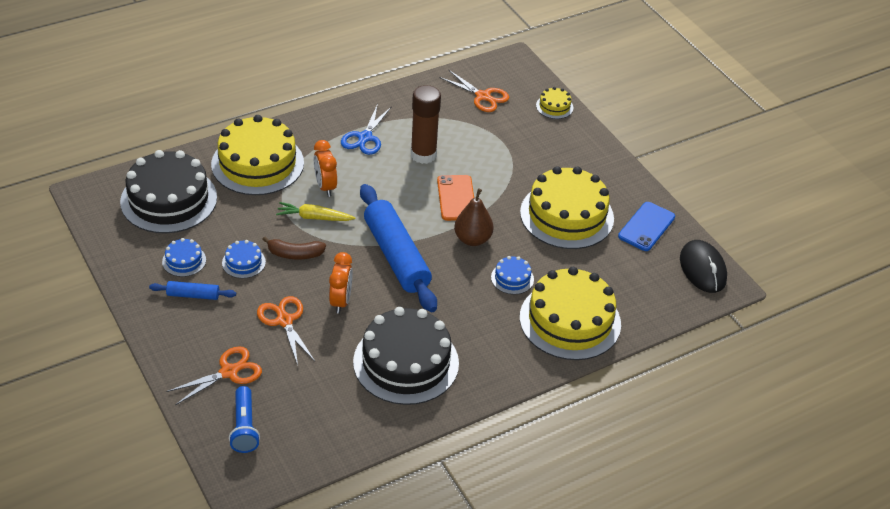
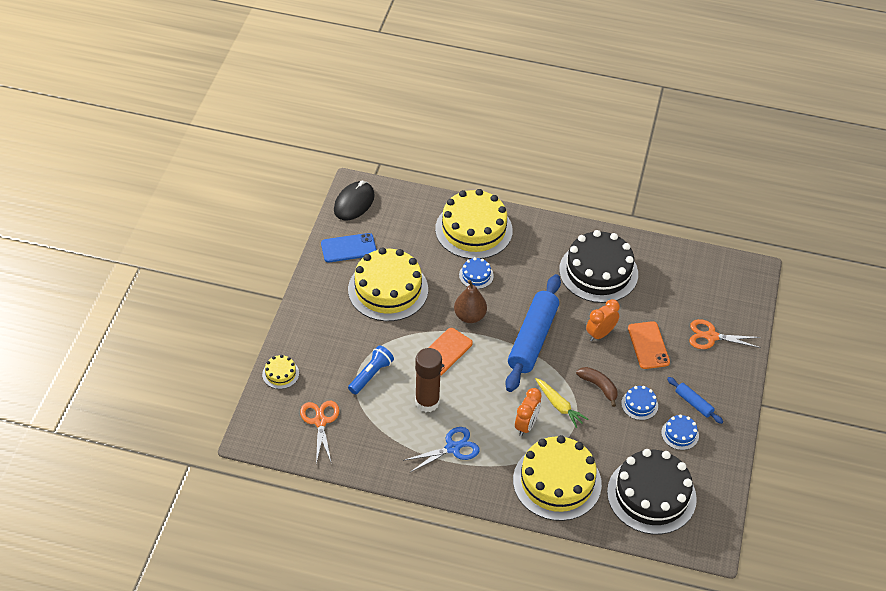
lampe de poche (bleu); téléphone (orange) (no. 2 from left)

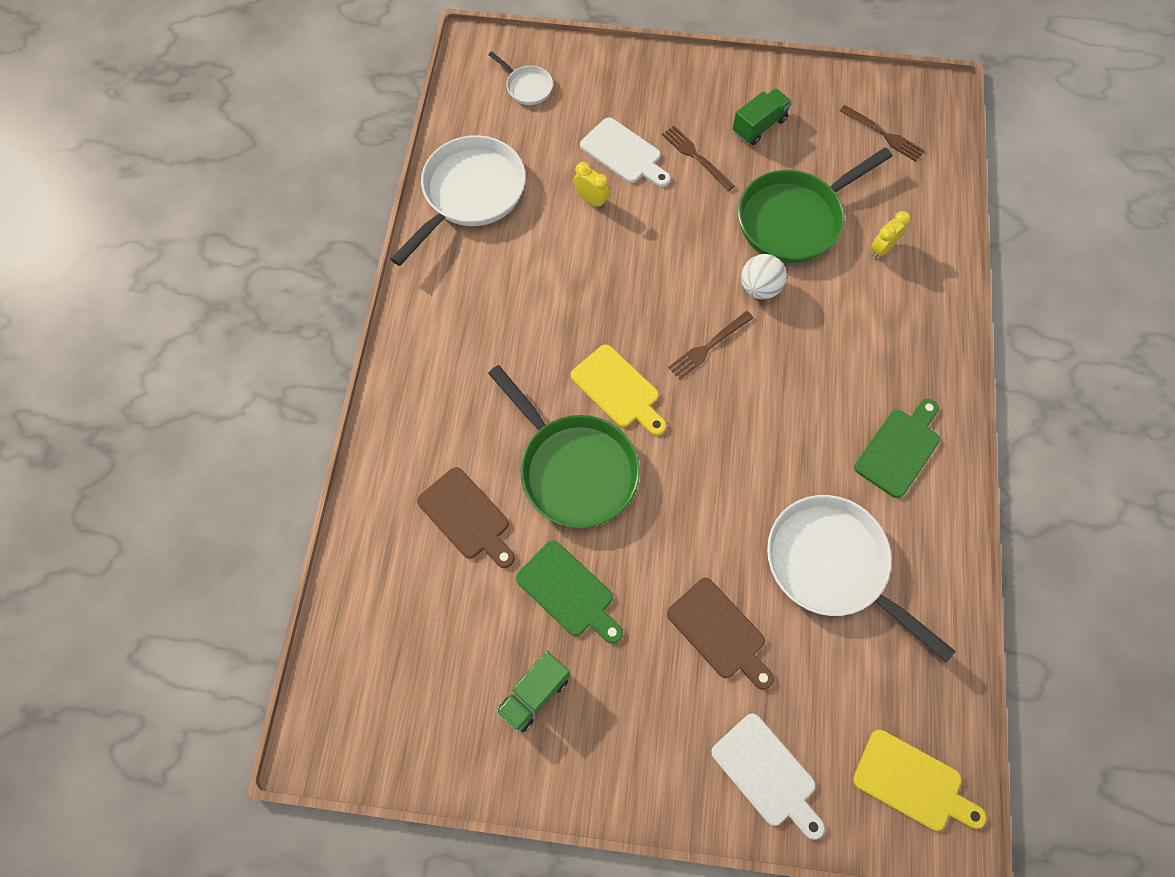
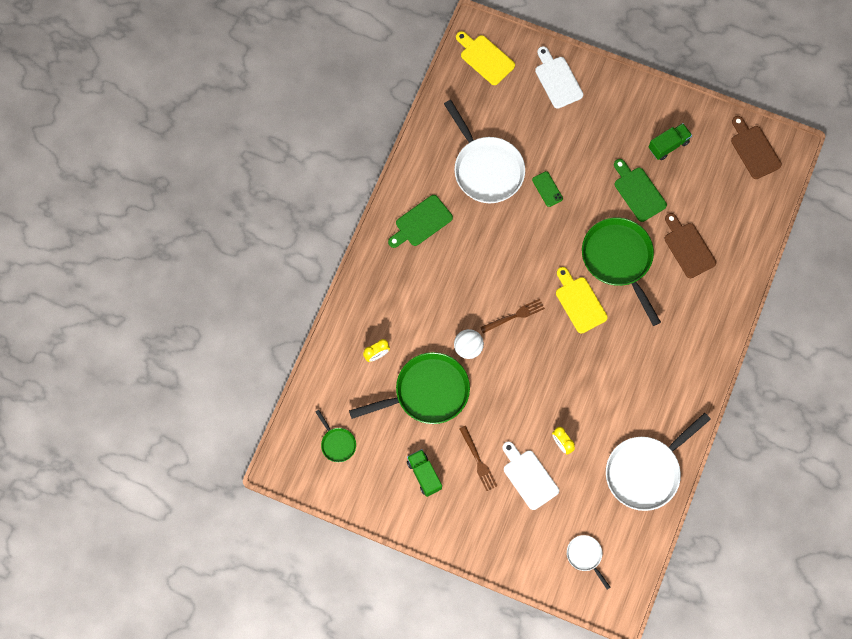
téléphone (vert); planche à découper (marron) (no. 2 from left); poêle (vert) (no. 1 from left); camion (vert) (no. 1 from left)

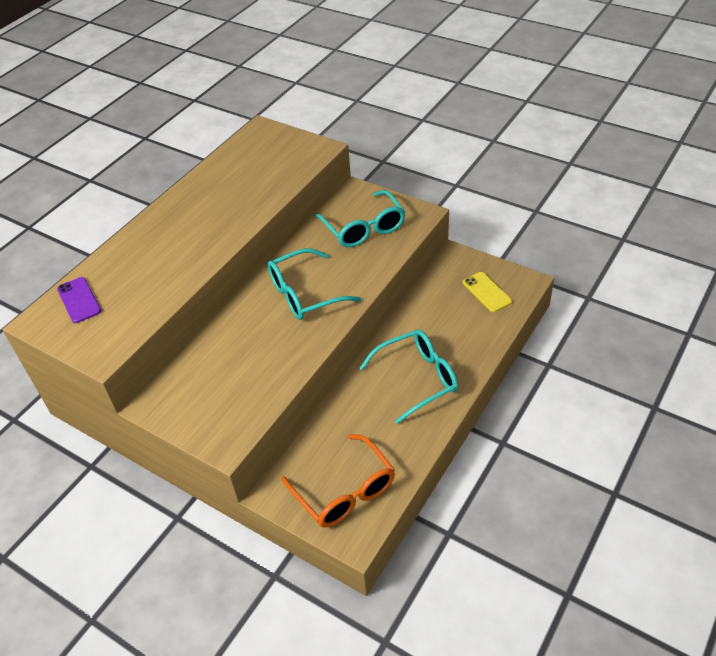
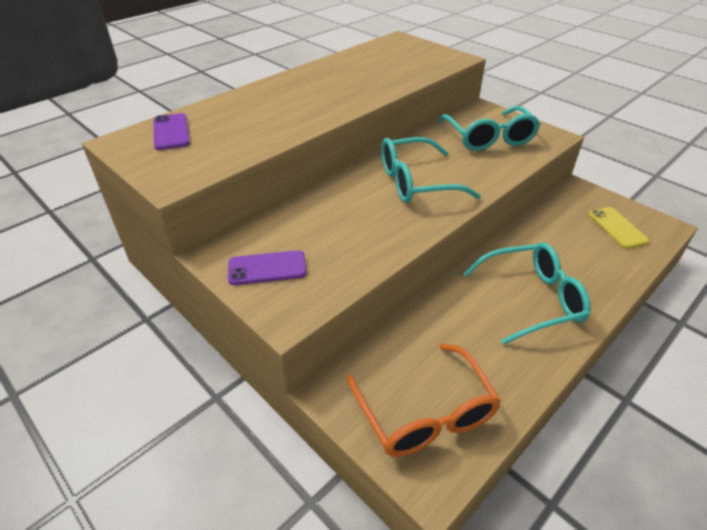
téléphone (violet) (no. 2 from left)

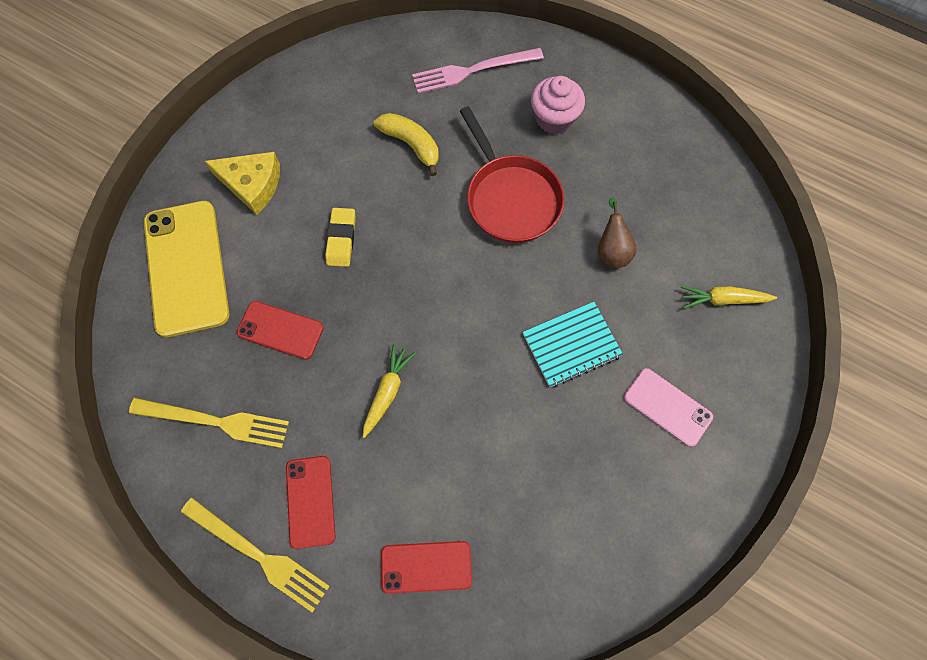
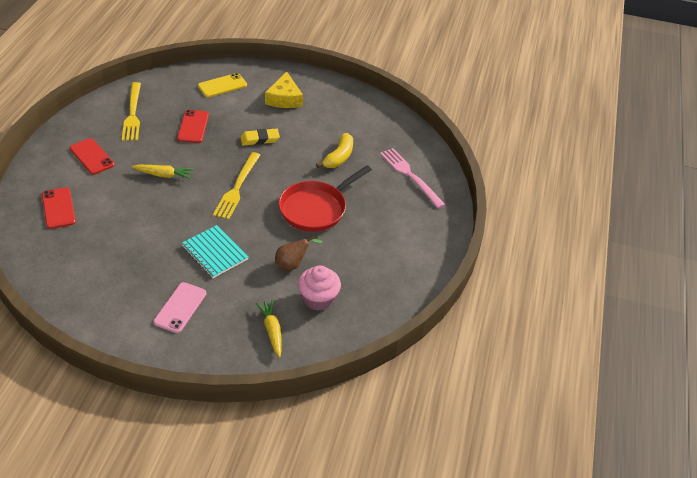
fourchette (jaune) (no. 2 from left); muffin (rose); téléphone (rouge) (no. 2 from left); téléphone (jaune)

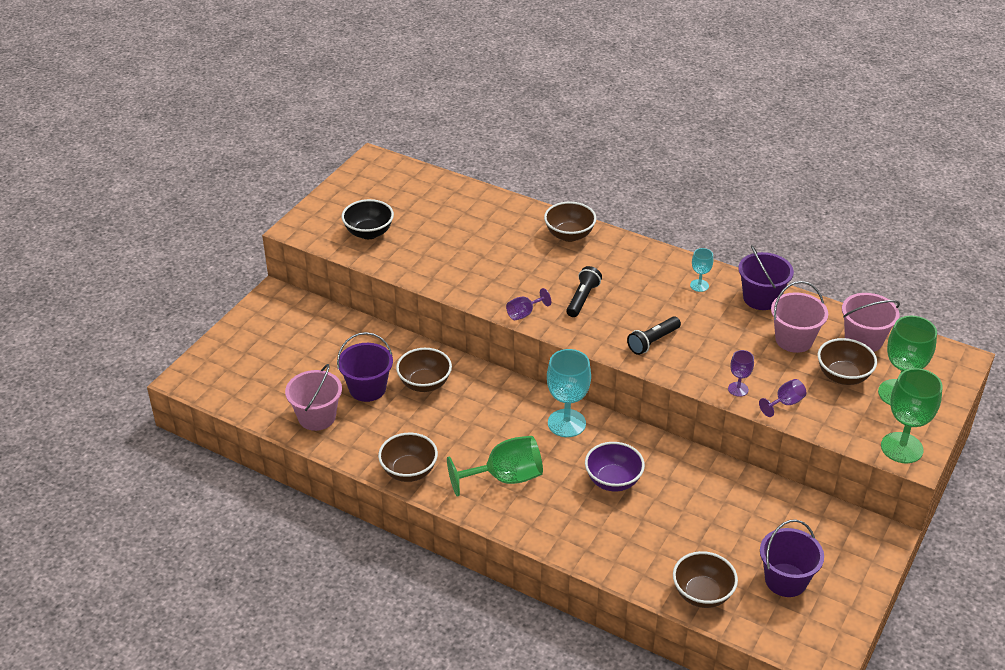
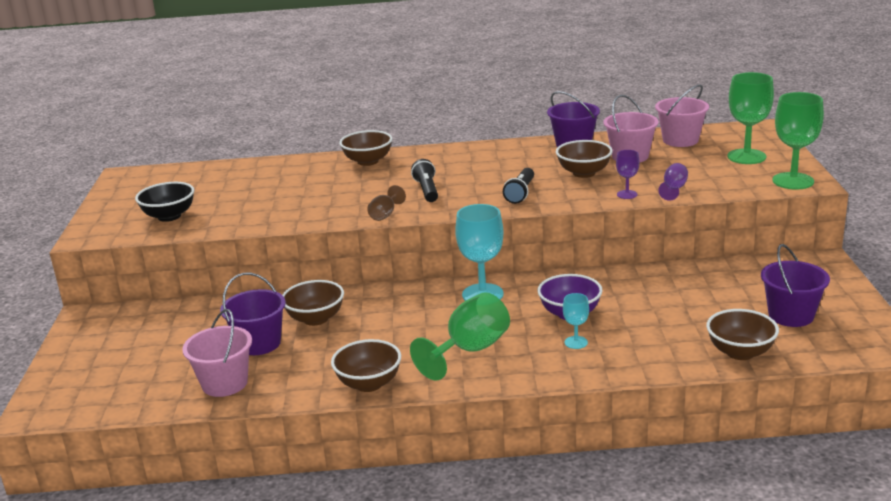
verre à pied (turquoise) (no. 2 from left); bol (marron) (no. 4 from left); verre à pied (marron)

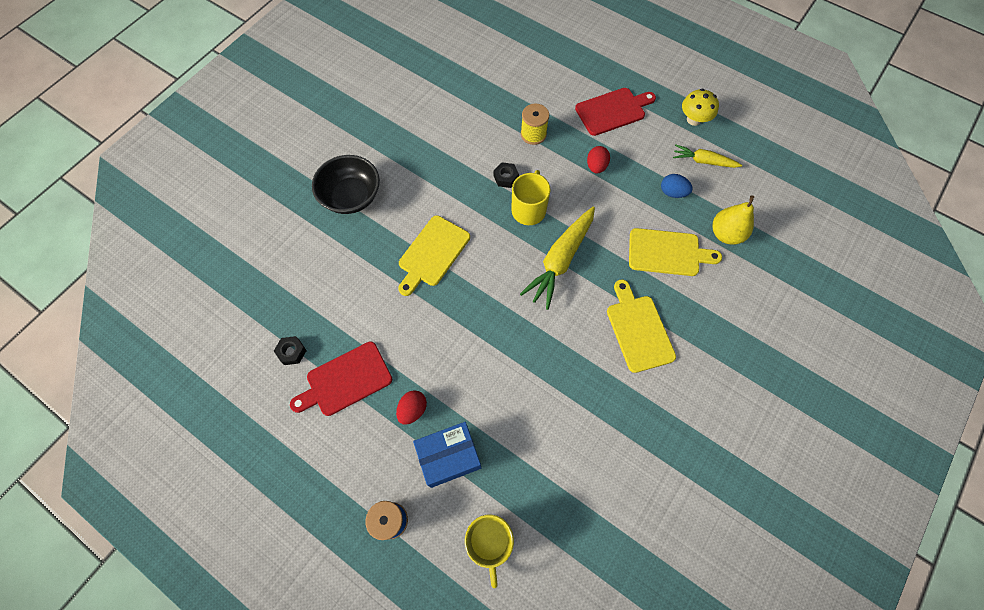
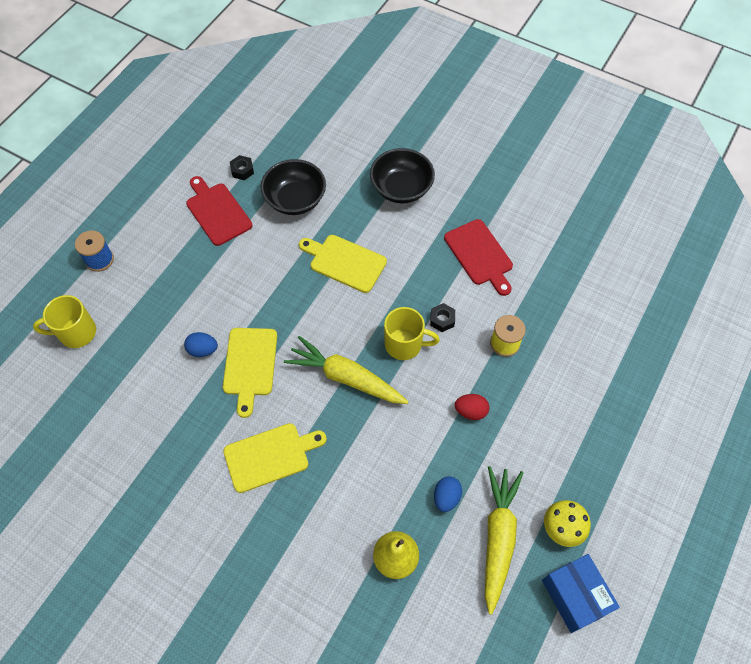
œuf (rouge) (no. 1 from left in the first image); œuf (bleu) (no. 1 from left); bol (noir) (no. 1 from left); boîte (bleu); planche à découper (rouge) (no. 2 from left); planche à découper (jaune) (no. 1 from left); carotte (jaune) (no. 2 from left)

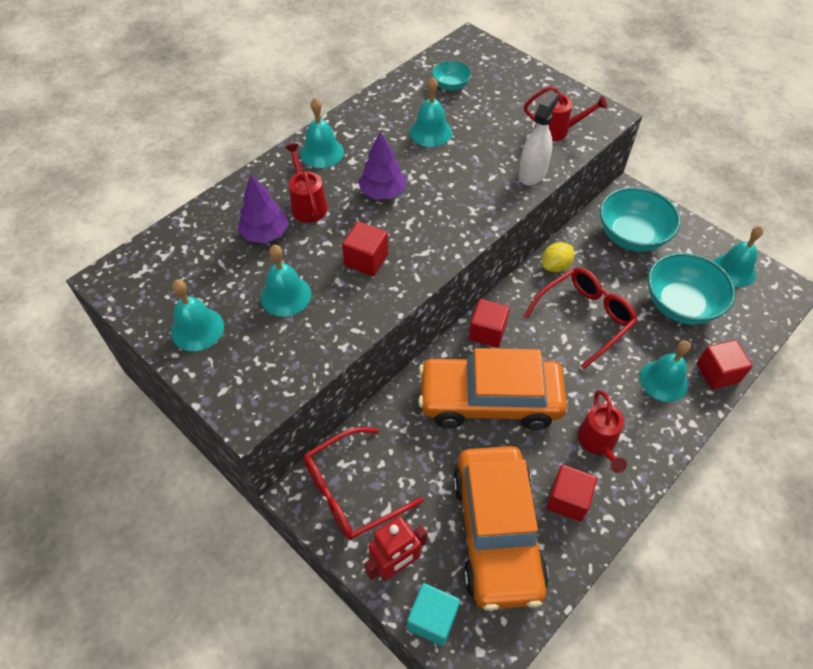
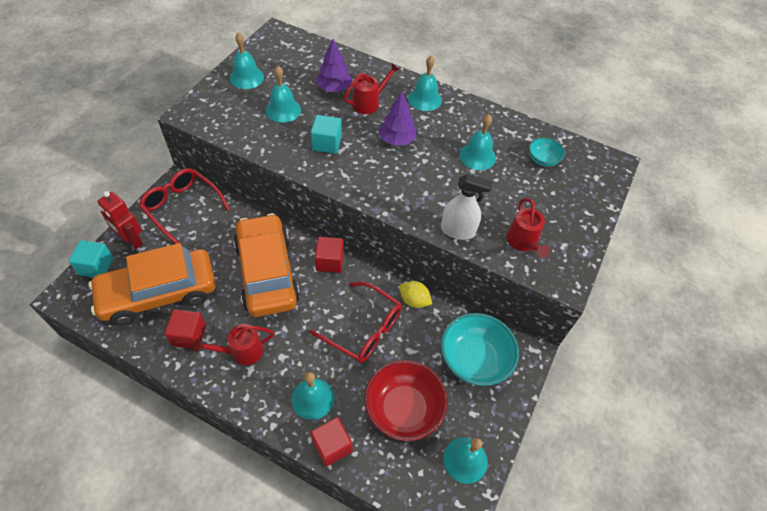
cube (turquoise) (no. 2 from left); bol (rouge)

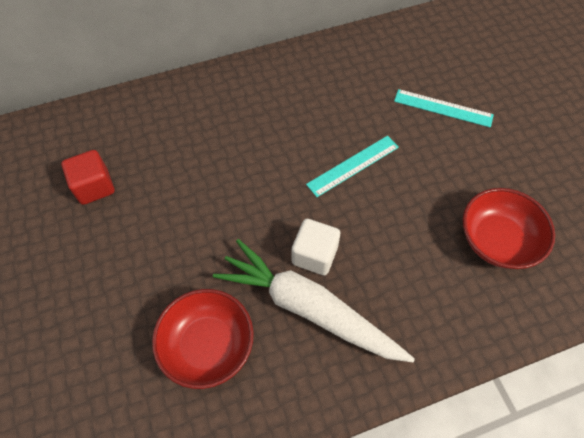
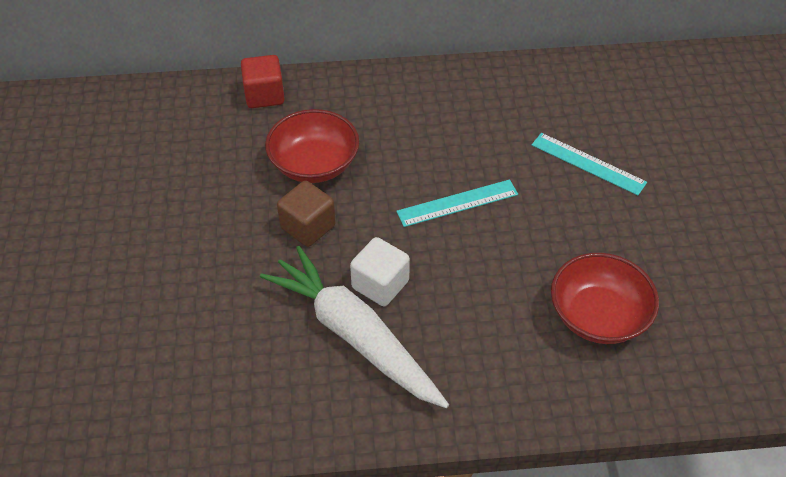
cube (marron); cube (rouge); bol (rouge) (no. 1 from left)

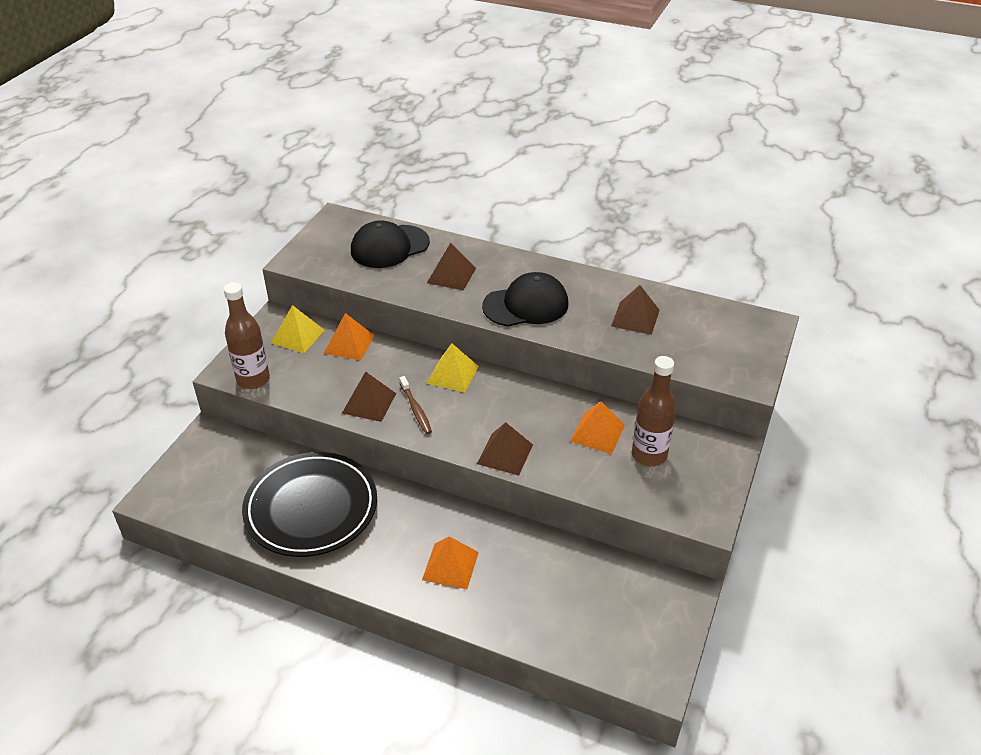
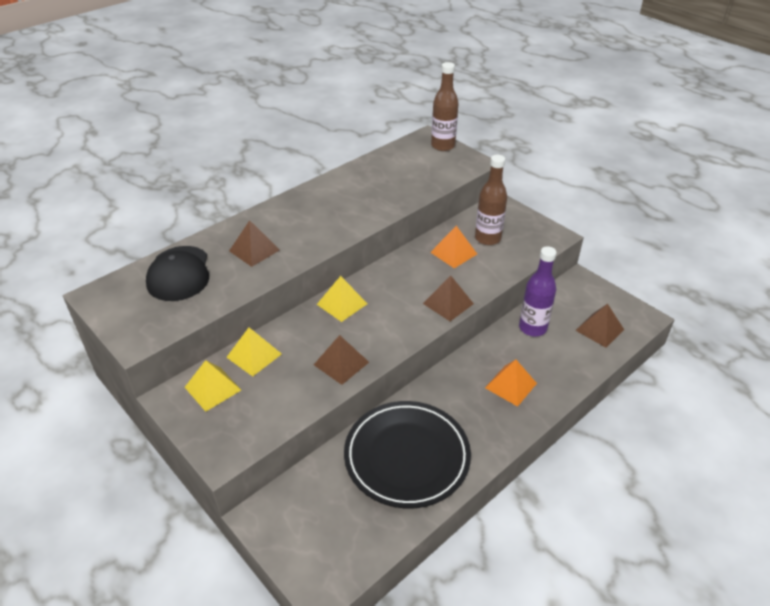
brosse à dents (marron); casquette (noir) (no. 2 from left in the first image); bouteille (violet); bouteille (marron) (no. 1 from left); pyramide (marron) (no. 4 from left); pyramide (jaune) (no. 2 from left)

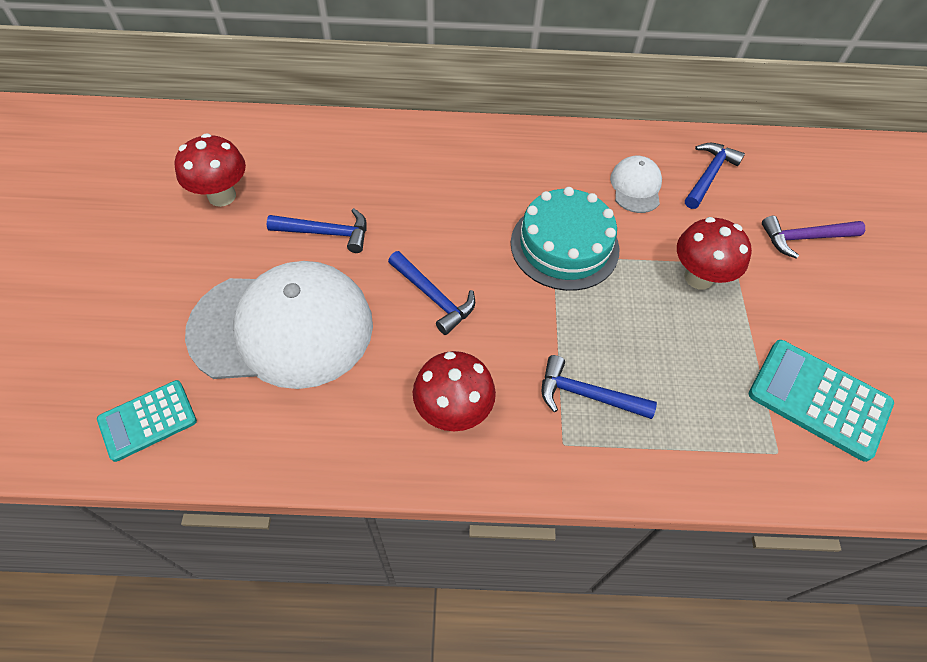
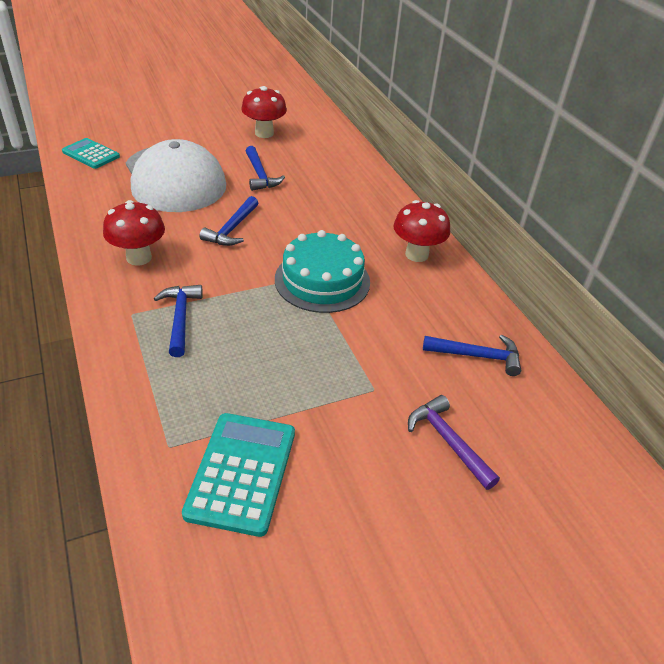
casquette (blanc) (no. 2 from left in the first image); champignon (rouge) (no. 3 from left)

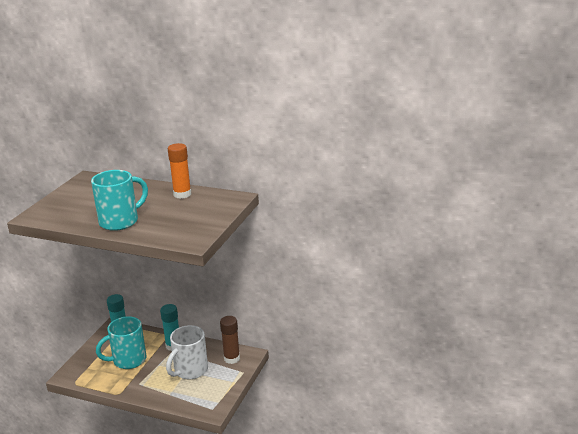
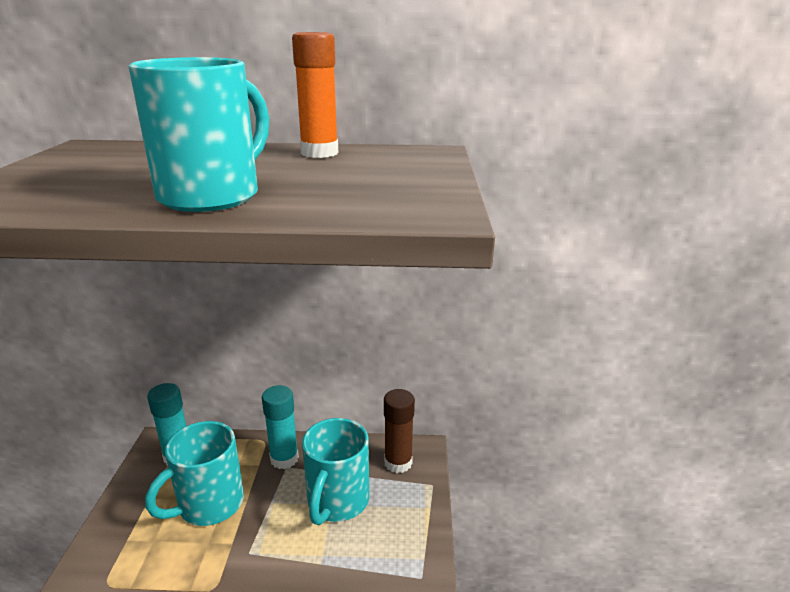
tasse (turquoise) (no. 3 from left)

